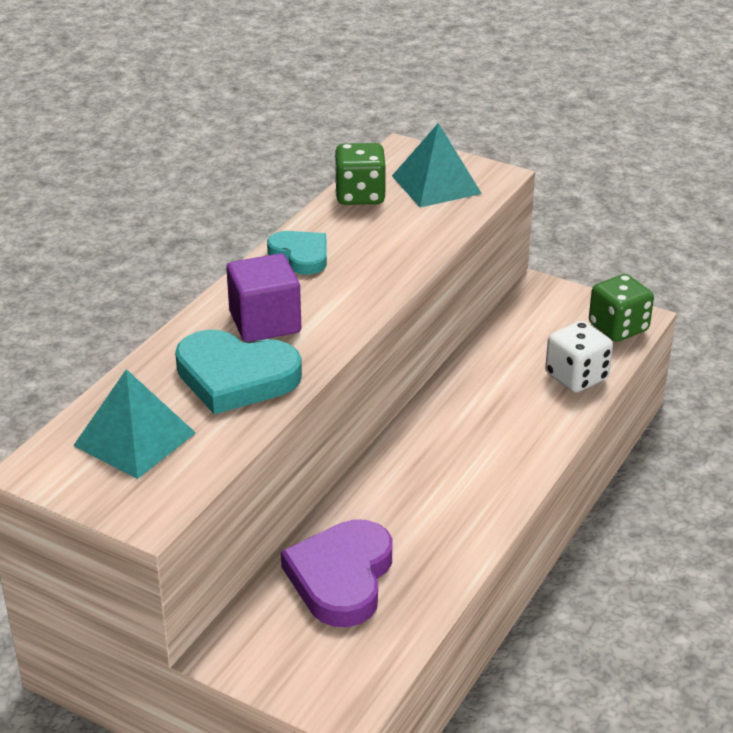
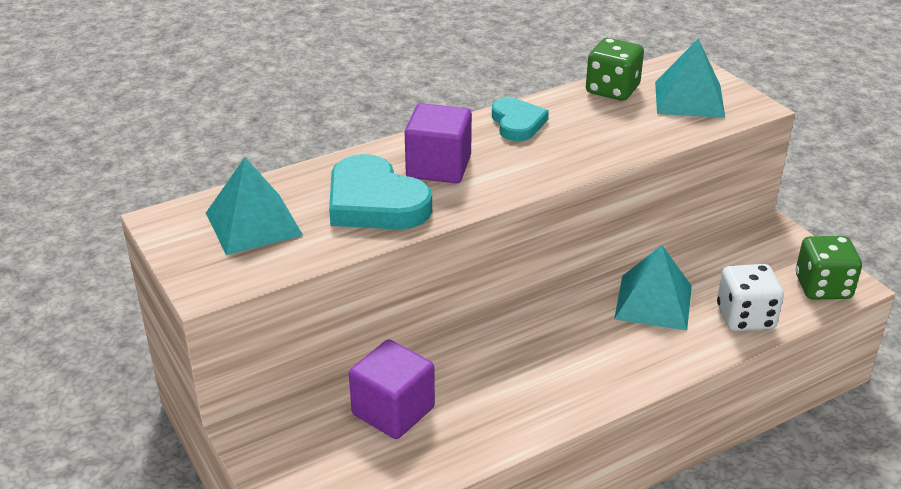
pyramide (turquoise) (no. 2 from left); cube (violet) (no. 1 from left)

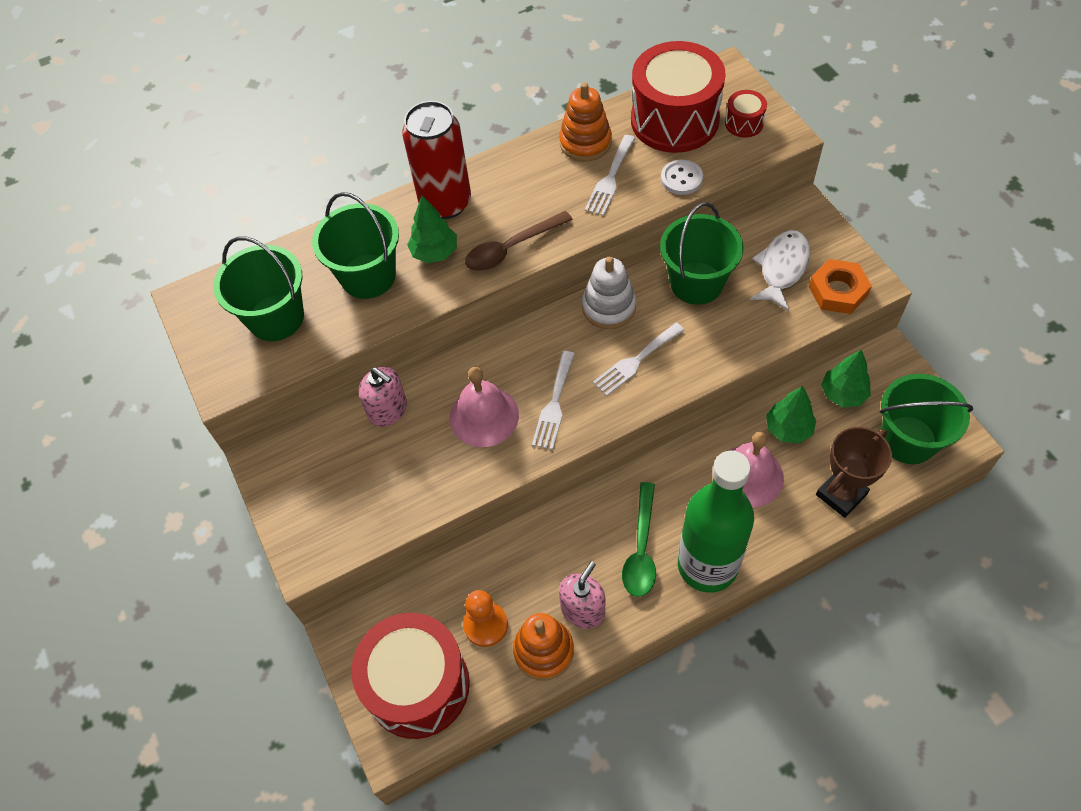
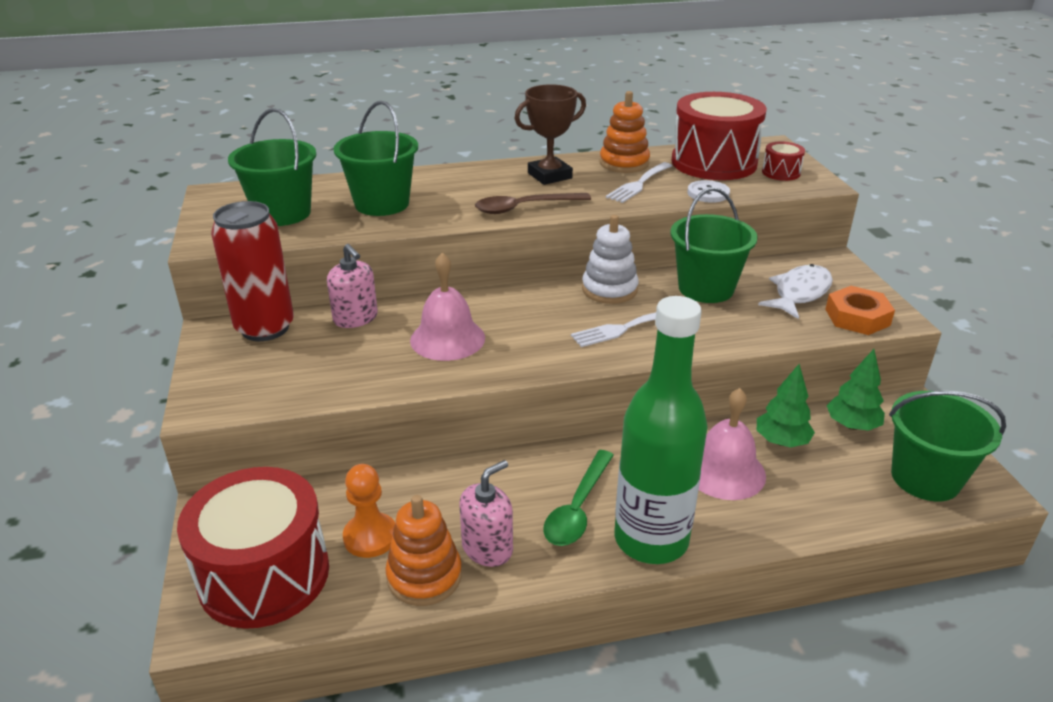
arbre (vert) (no. 1 from left in the first image); fourchette (blanc) (no. 1 from left in the first image); canette (rouge); trophée (marron)

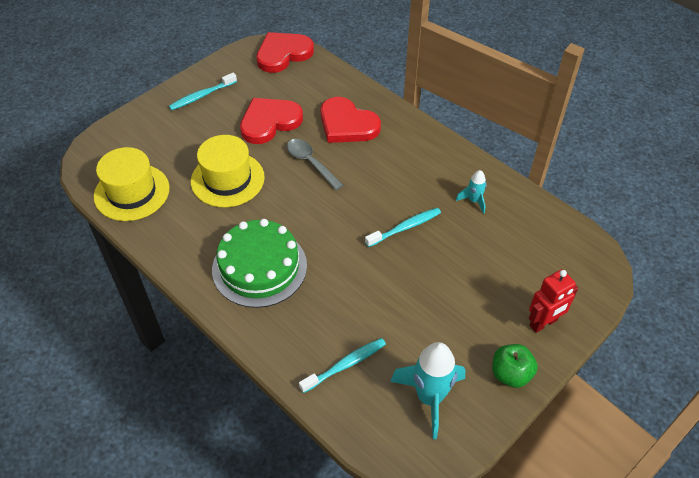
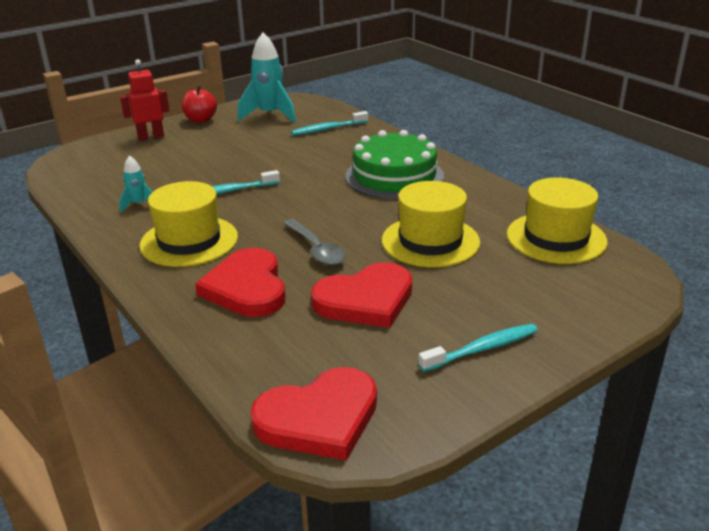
chapeau (jaune) (no. 1 from left); pomme (rouge); cœur (rouge) (no. 1 from left)

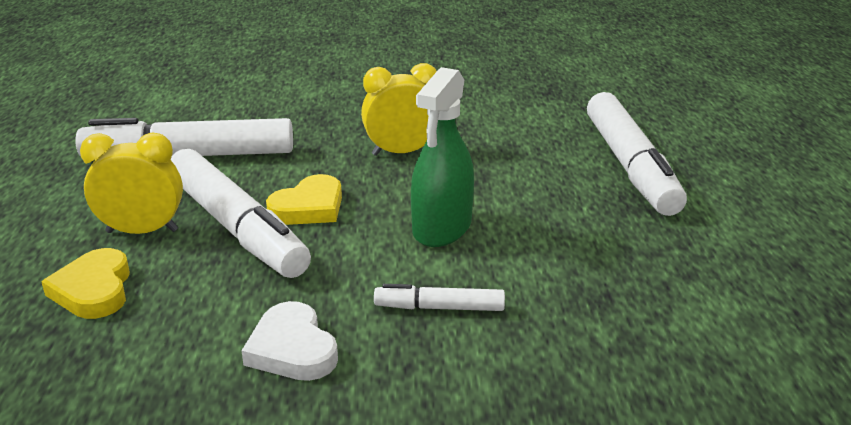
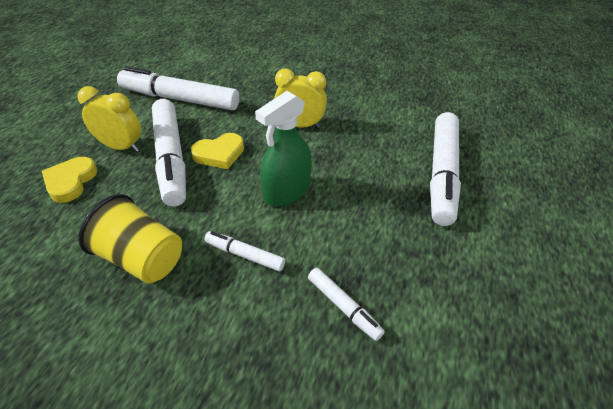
feutre (blanc) (no. 4 from left); gobelet (jaune)

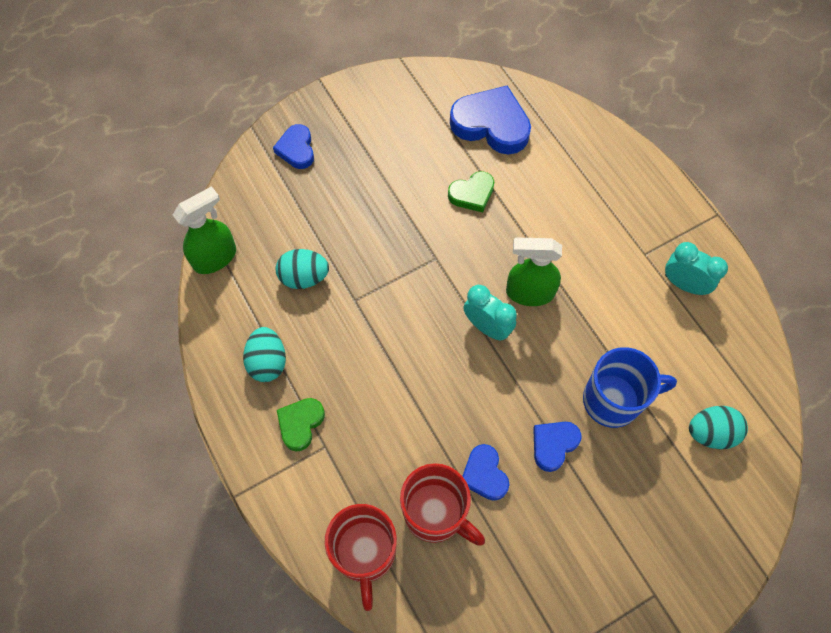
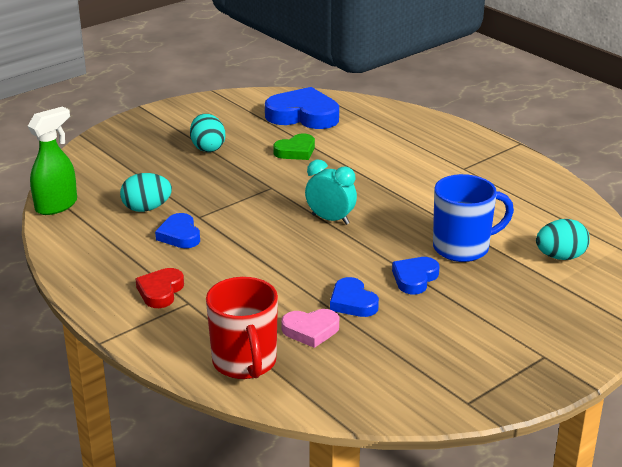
vaporisateur (vert) (no. 2 from left in the first image); réveil (turquoise) (no. 2 from left in the first image); œuf (turquoise) (no. 2 from left); cœur (bleu) (no. 1 from left); cœur (rose); cœur (rouge)

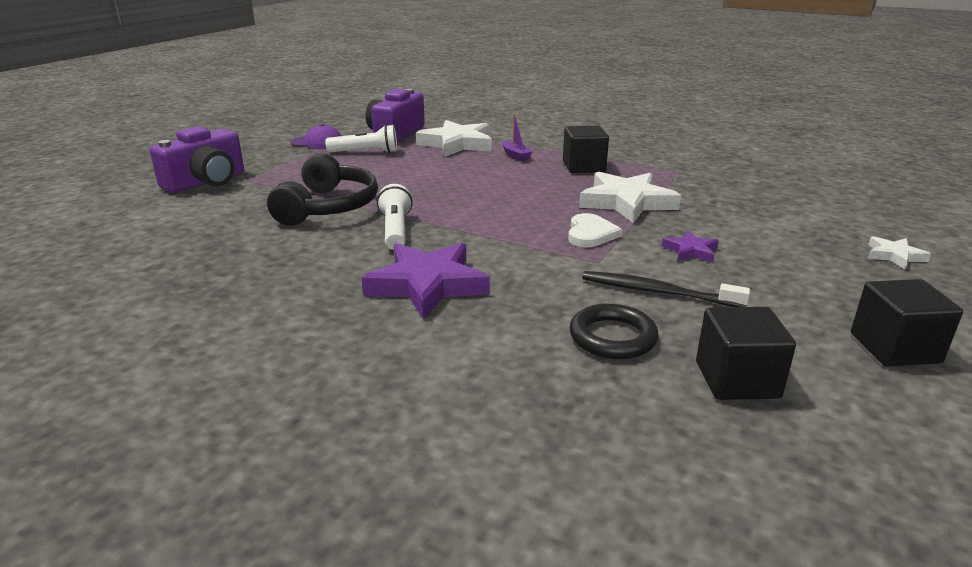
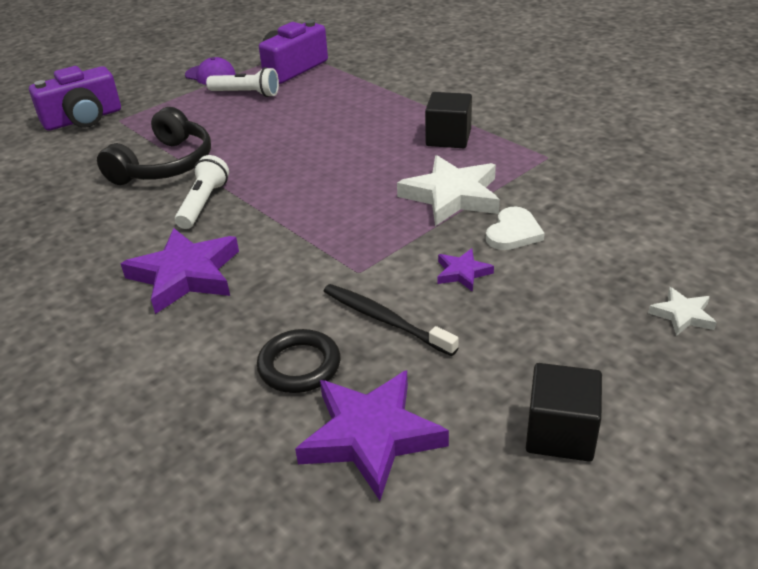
étoile (blanc) (no. 1 from left in the first image); bateau (violet); cœur (blanc); étoile (violet) (no. 2 from left)

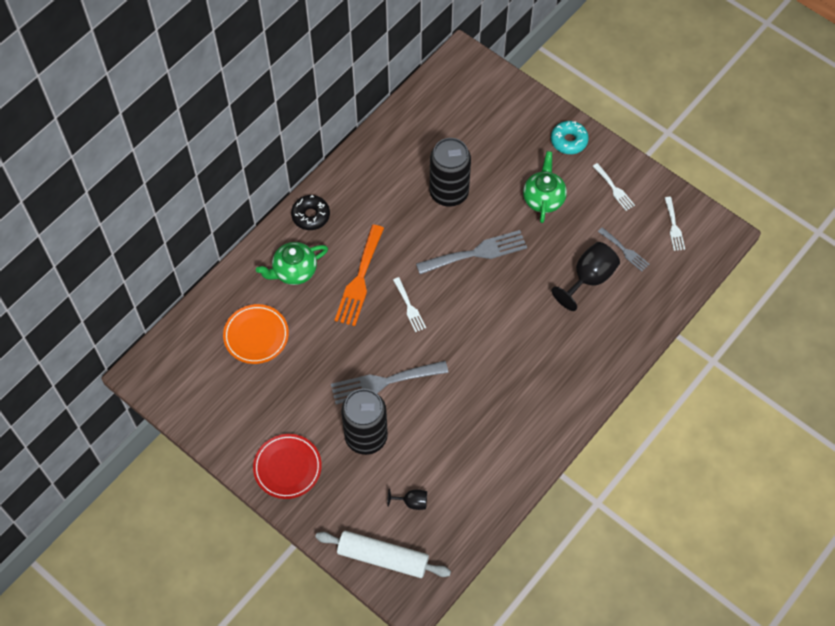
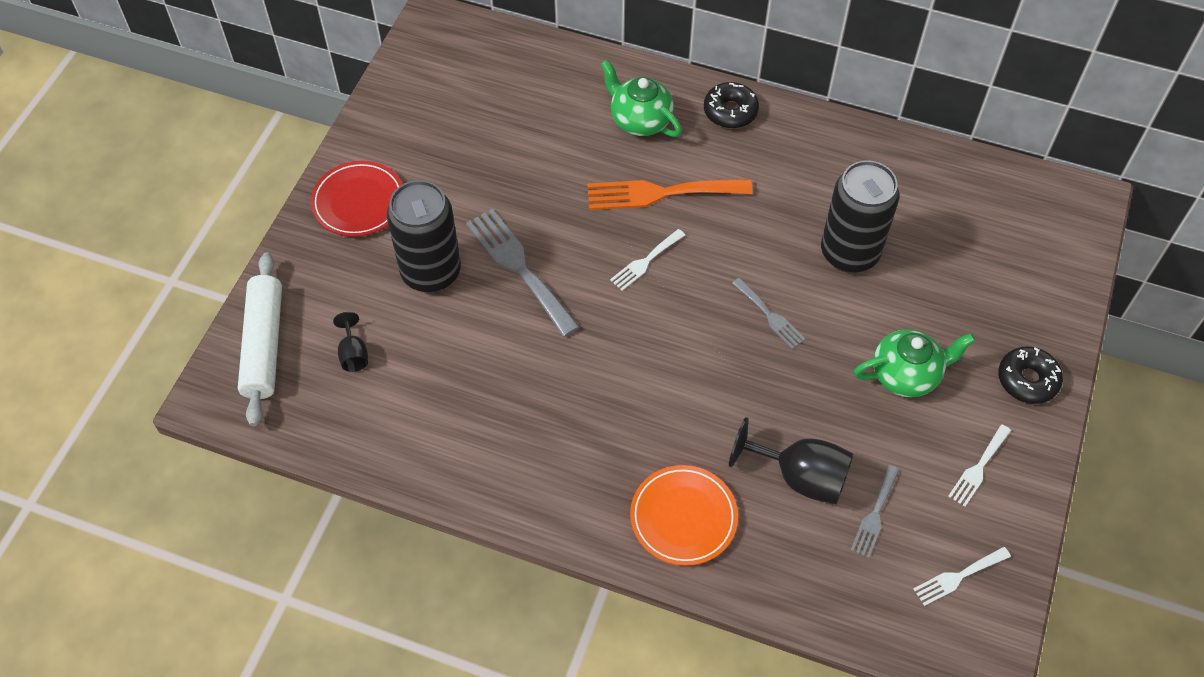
assiette (orange); beignet (noir) (no. 2 from left); fourchette (gris) (no. 2 from left)

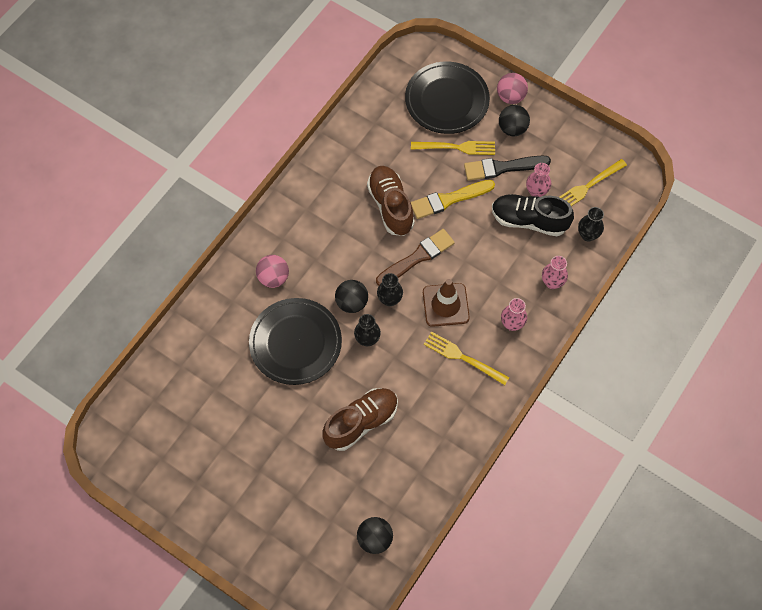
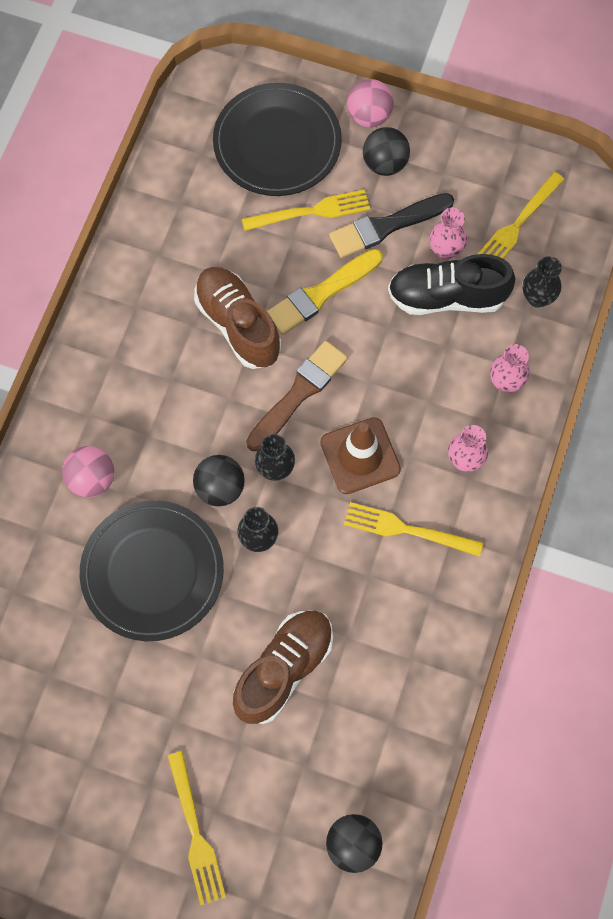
fourchette (jaune) (no. 1 from left)

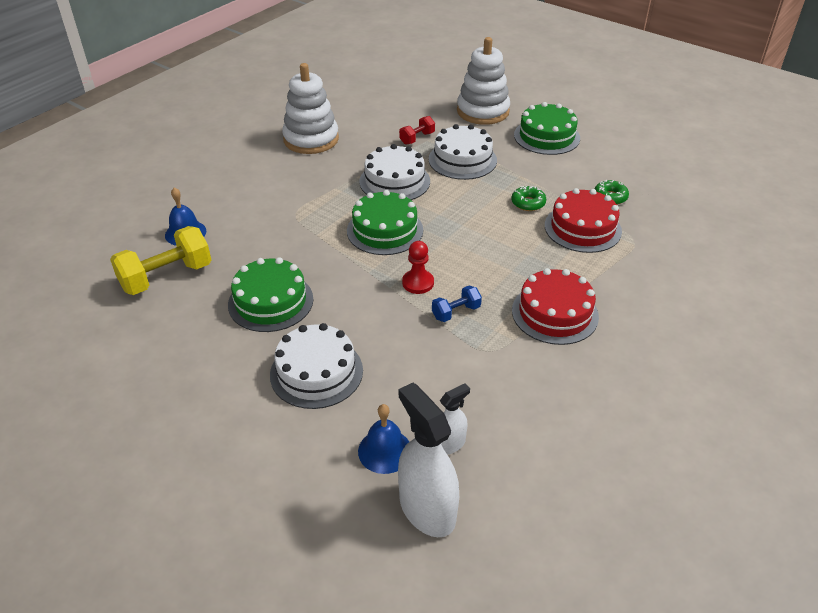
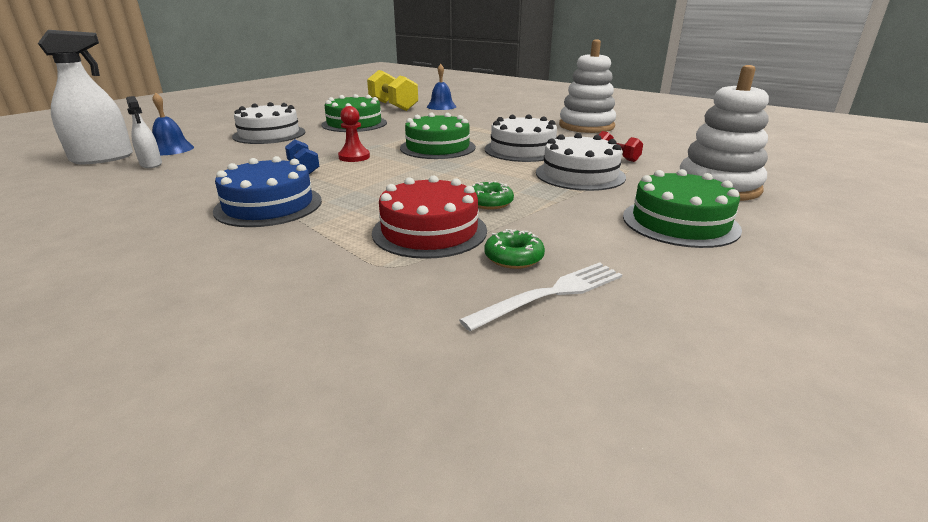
fourchette (blanc); gâteau (bleu)

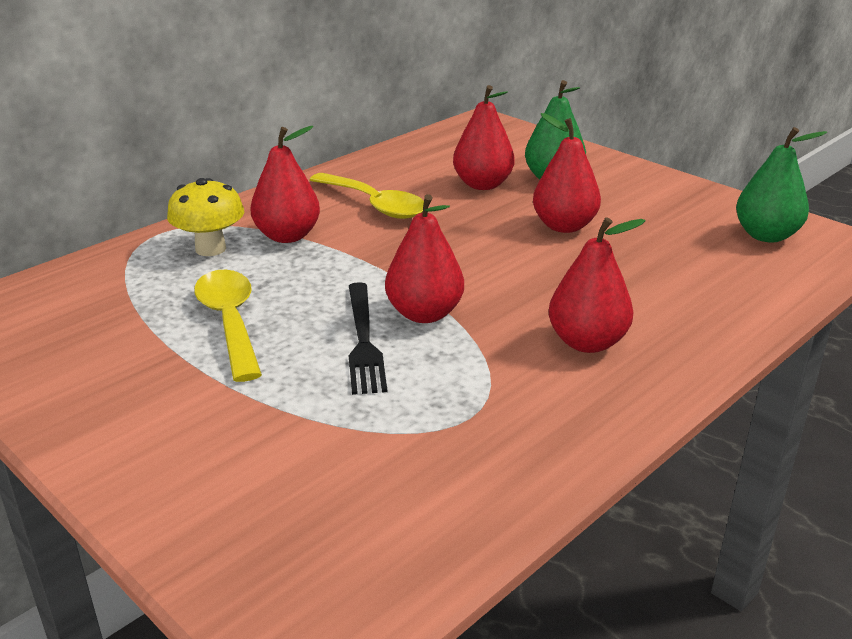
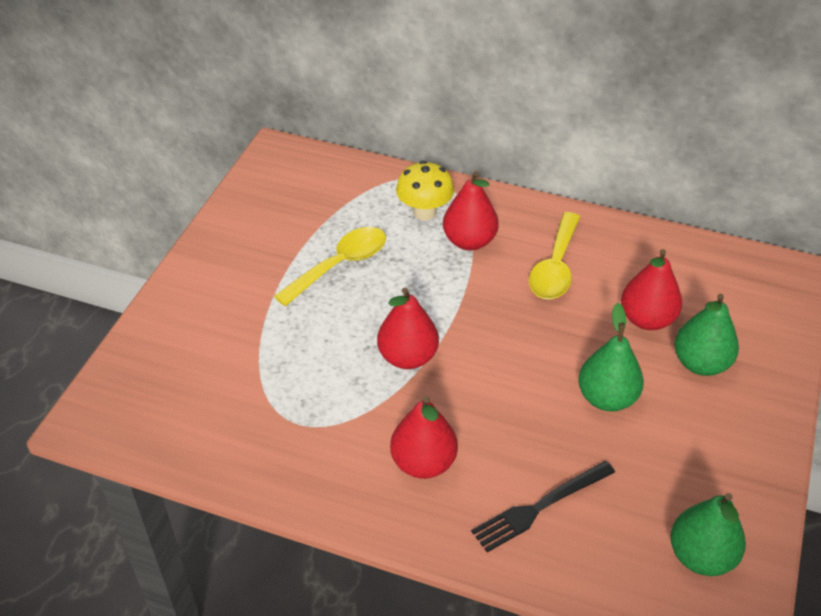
fourchette (noir); poire (vert) (no. 1 from left)

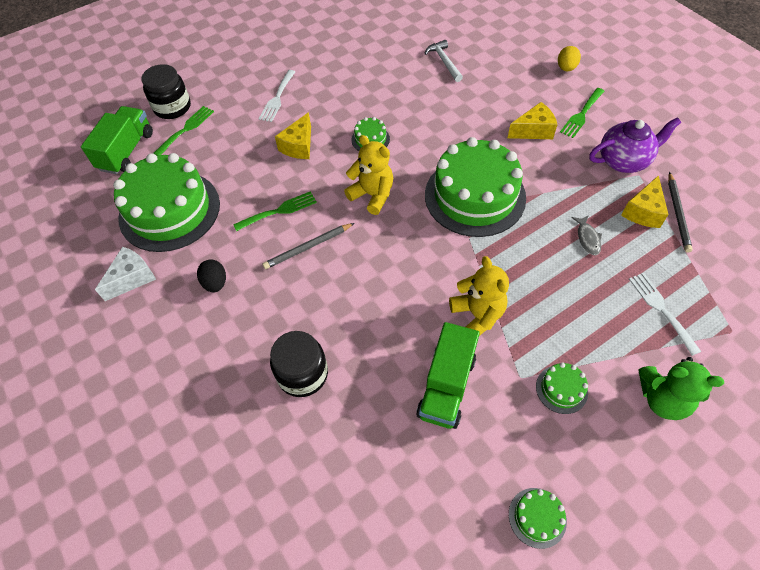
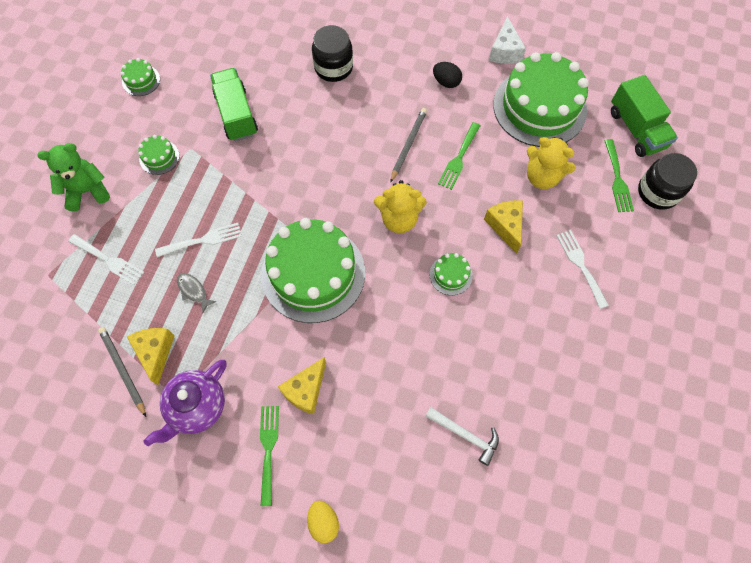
fourchette (blanc) (no. 2 from left); ours en peluche (jaune) (no. 2 from left)

